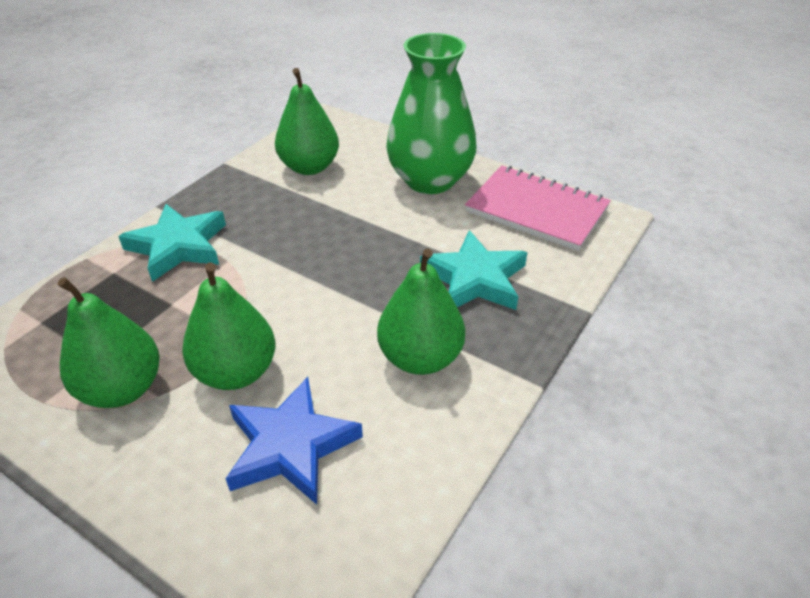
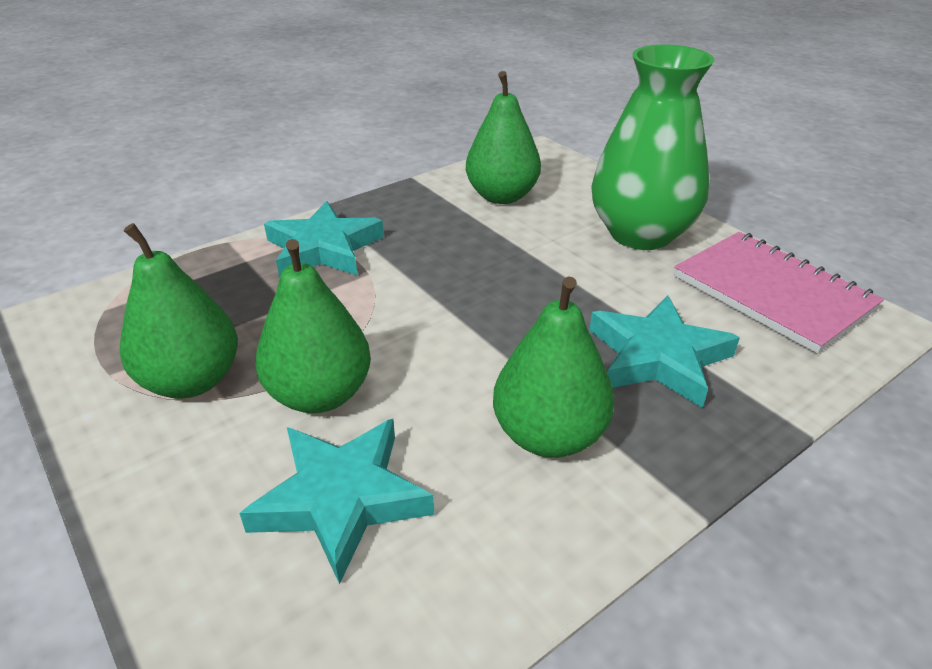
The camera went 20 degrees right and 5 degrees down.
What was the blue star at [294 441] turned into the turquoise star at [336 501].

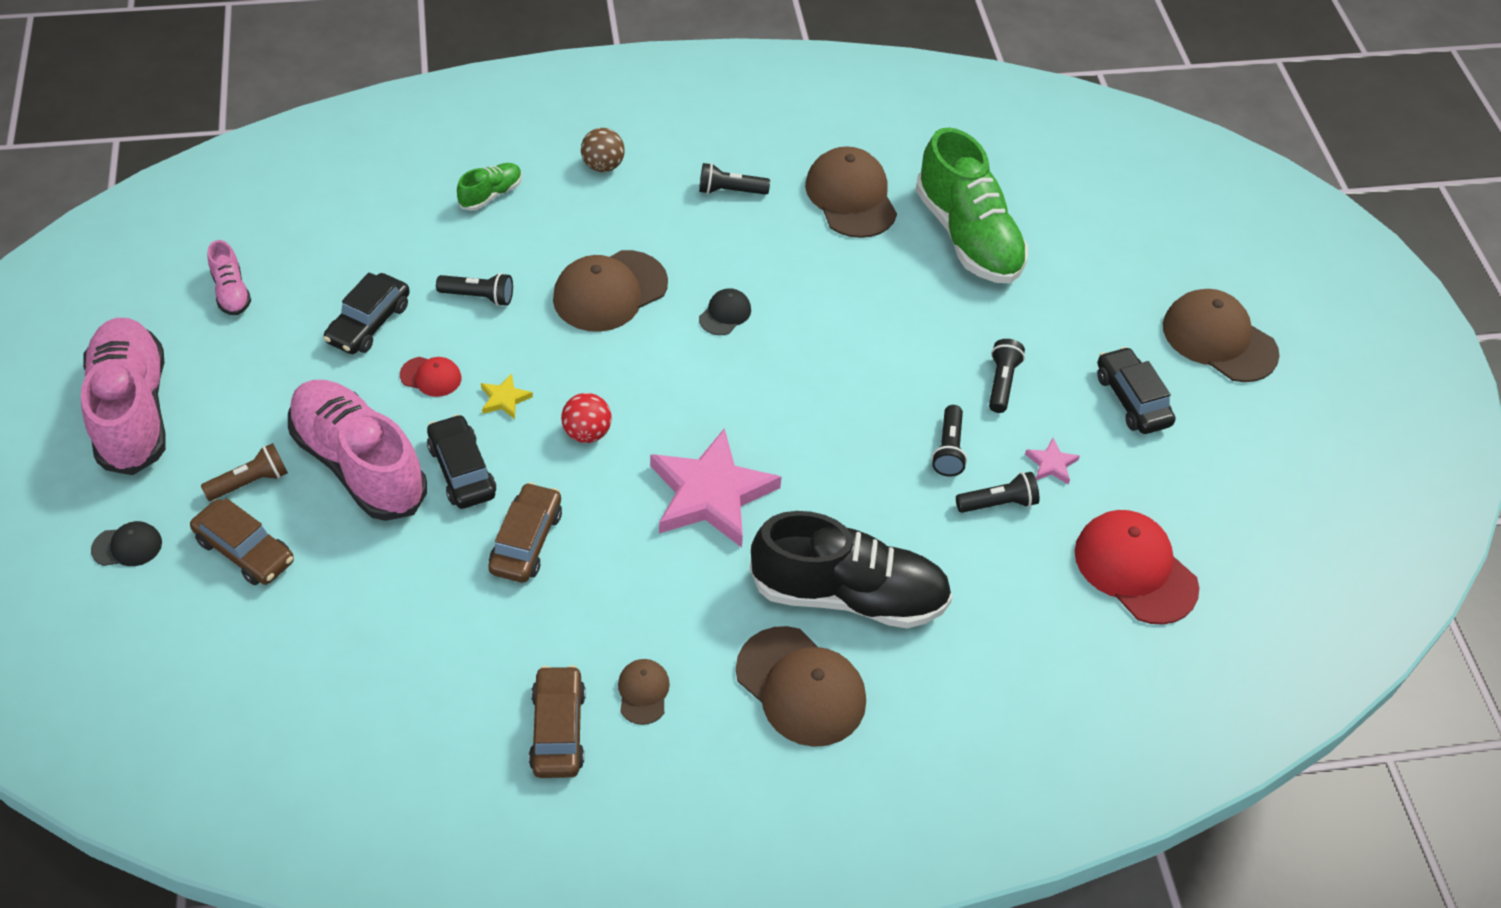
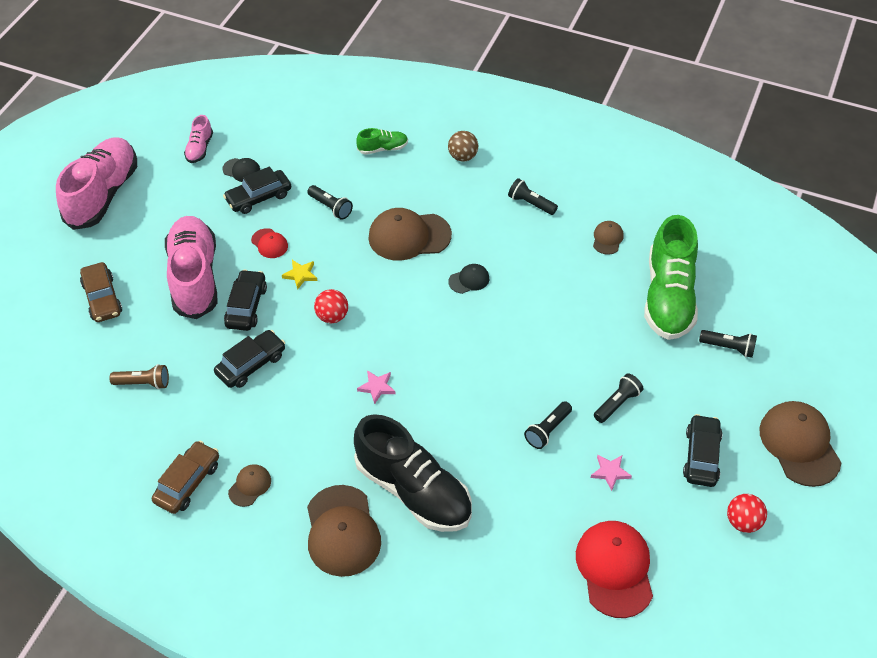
The camera went 35 degrees right and 0 degrees up.
The brown flashlight ended up elsewhere, having gone from [244 472] to [139 376].
What was the brown car at [525 532] turned into the black car at [249 359].
The black cap ended up elsewhere, having gone from [126 543] to [241 170].
The size of the pink star at [716 488] changed by a factor of 0.41.
The size of the brown cap at [851 192] changed by a factor of 0.49.
The black flashlight ended up elsewhere, having gone from [998 492] to [728 344].
The second view gained the red ball at [747 513].

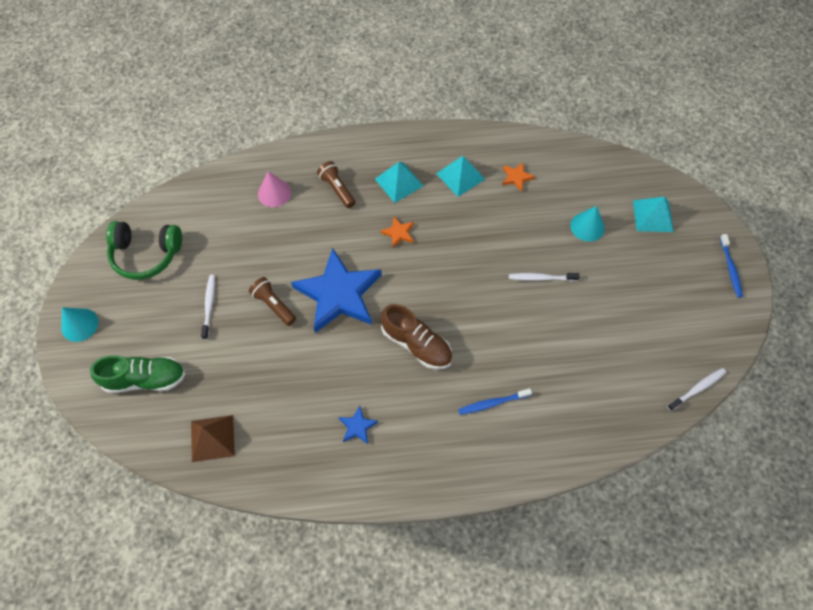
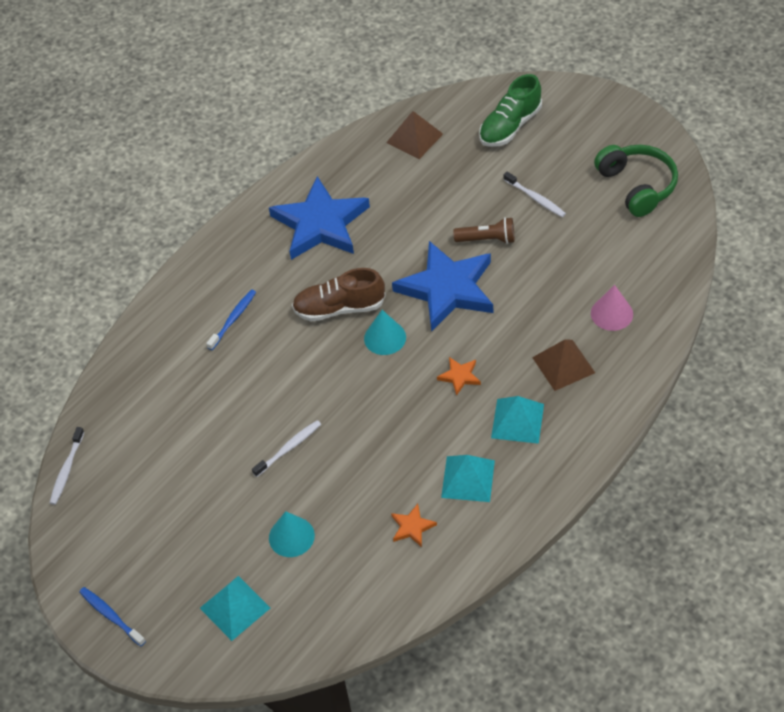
The camera went 140 degrees right and 10 degrees down.
The size of the blue star at [358 425] changed by a factor of 2.48.
The turquoise cone ended up elsewhere, having gone from [80 324] to [385 332].
Where the brown flashlight stood at [336 184], the brown pyramid came to stand at [563 365].
The green headphones at [144 250] ended up facing another way, 105 degrees clockwise from before.

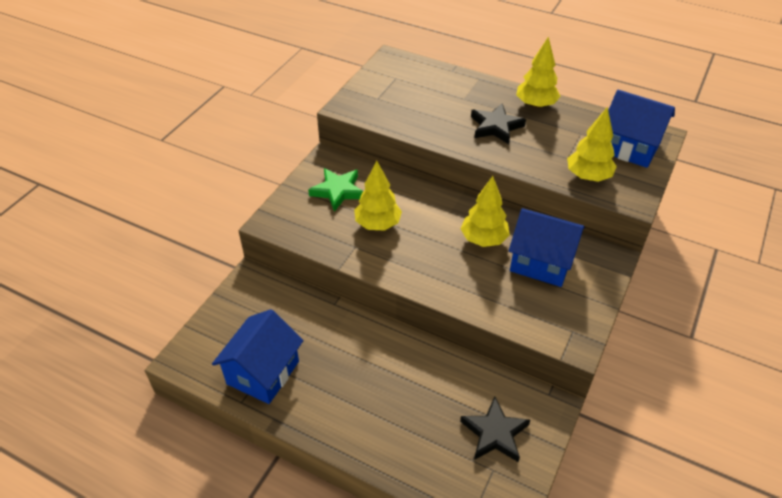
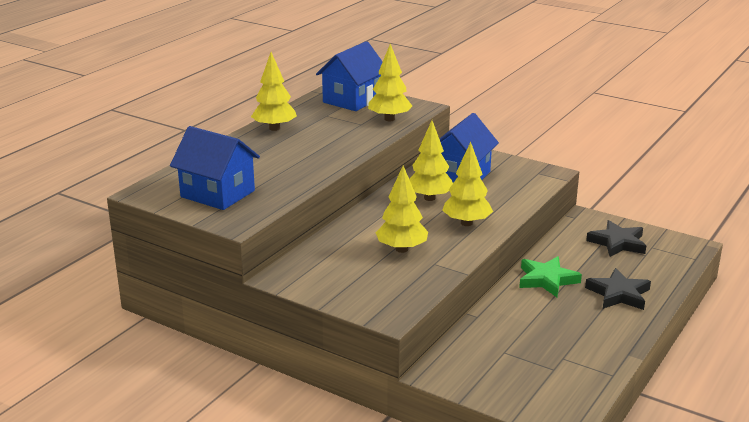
The camera went 85 degrees left and 20 degrees down.
The blue house ended up elsewhere, having gone from [258 356] to [215 168].
The second view gained the yellow tree at [467 184].
The green star ended up elsewhere, having gone from [335 190] to [550 276].
The black star ended up elsewhere, having gone from [498 124] to [618 289].

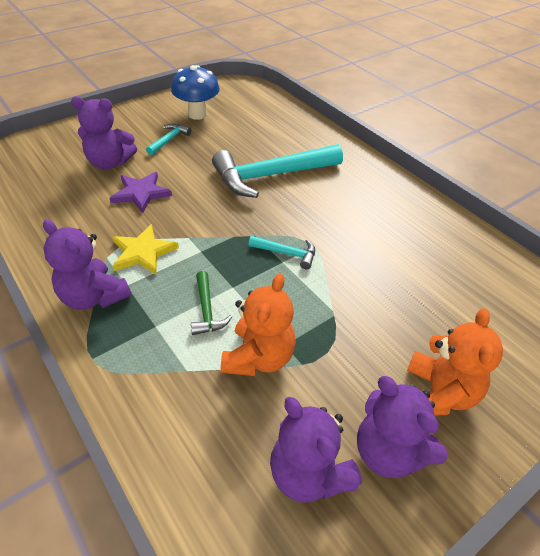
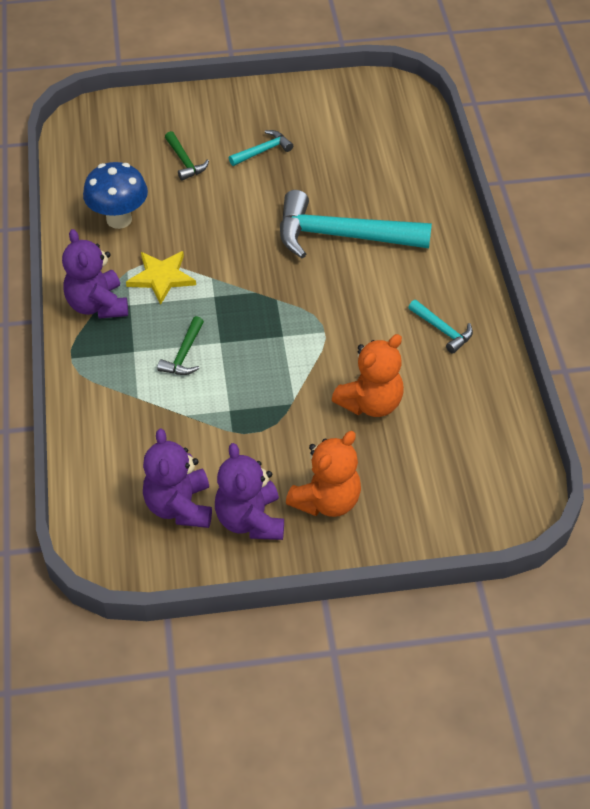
The camera went 30 degrees right and 5 degrees up.
The blue mushroom ended up elsewhere, having gone from [195 92] to [115 195].
Where the purple teddy bear stood at [104 132], the green hammer came to stand at [187 156].
The orange teddy bear ended up elsewhere, having gone from [258 324] to [368 375].
The turquoise hammer ended up elsewhere, having gone from [281 252] to [440 327].
The second view lost the purple star at [141 192].

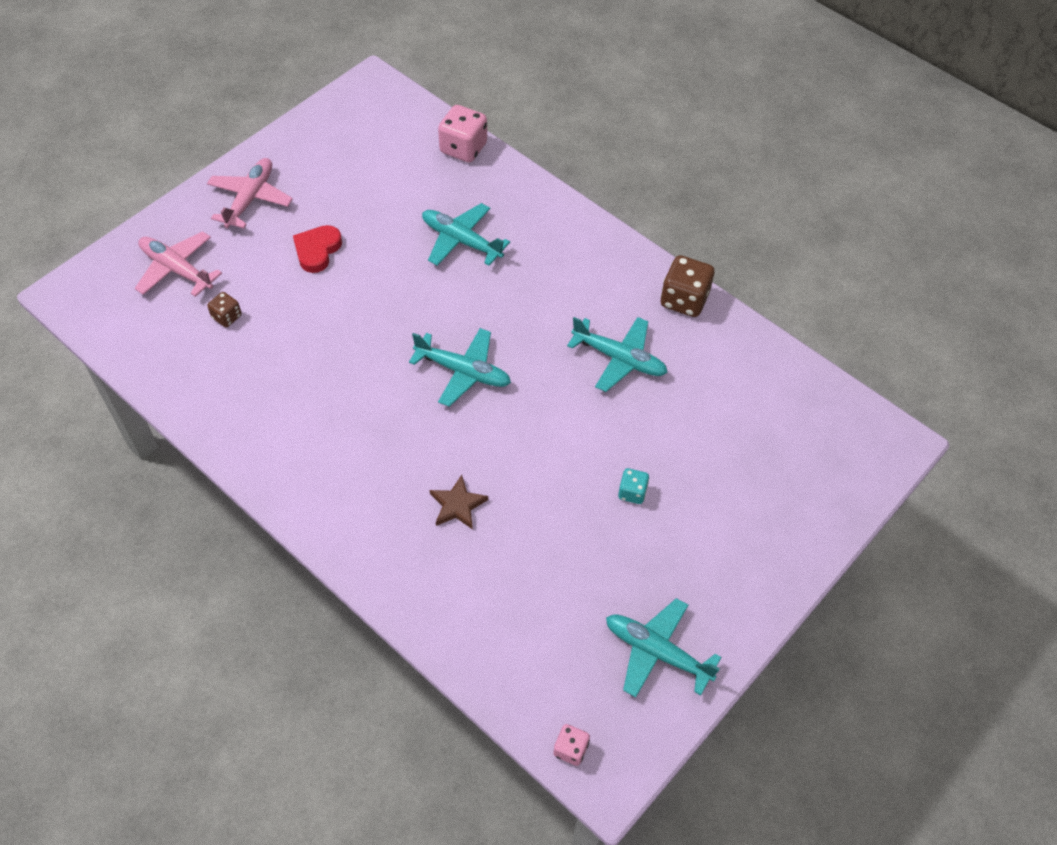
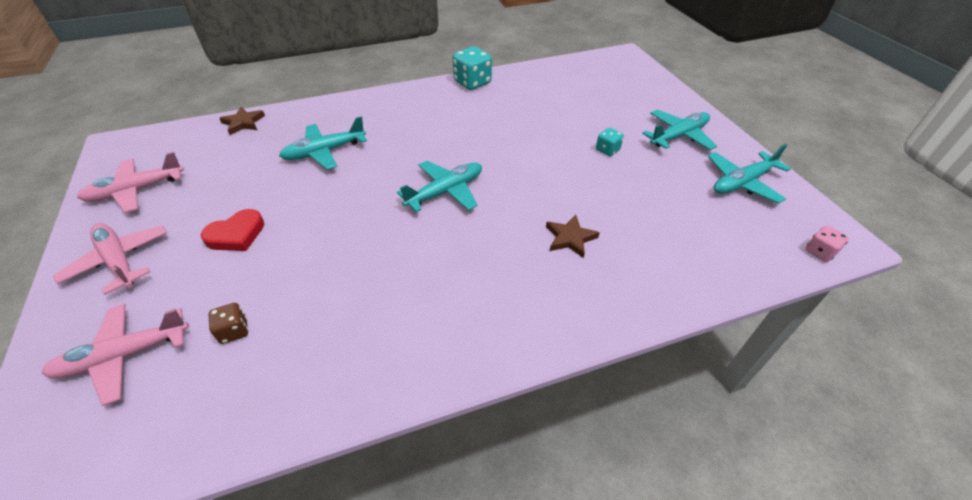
The camera went 60 degrees left and 10 degrees down.
The second view gained the pink plane at [130 182].
The red heart at [317 249] ended up facing another way, 90 degrees counterclockwise from before.
Where the pink dice stood at [462 134], the brown star came to stand at [242 121].
What was the brown dice at [687 286] turned into the turquoise dice at [472 68].
The turquoise plane ended up elsewhere, having gone from [617 354] to [679 130].

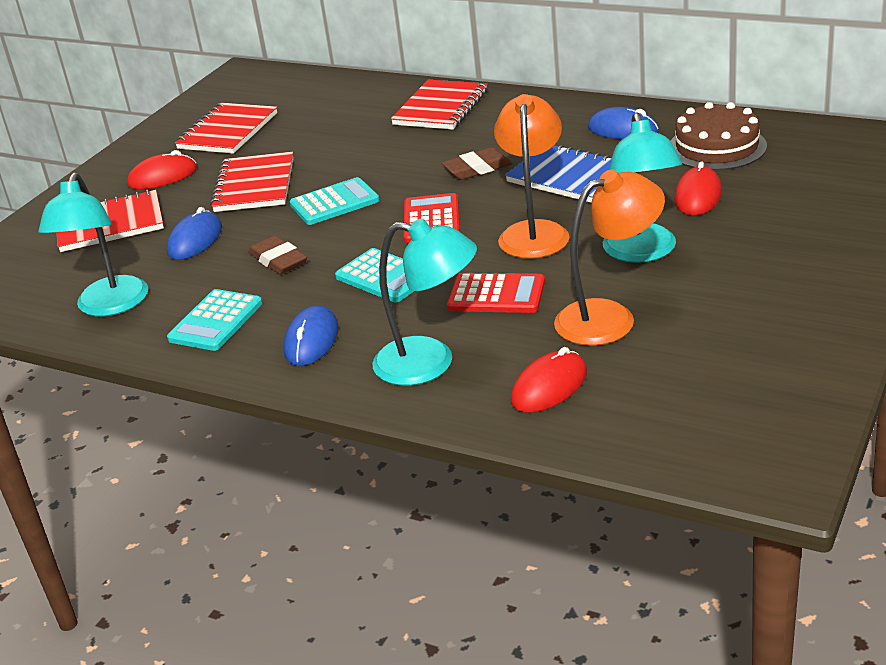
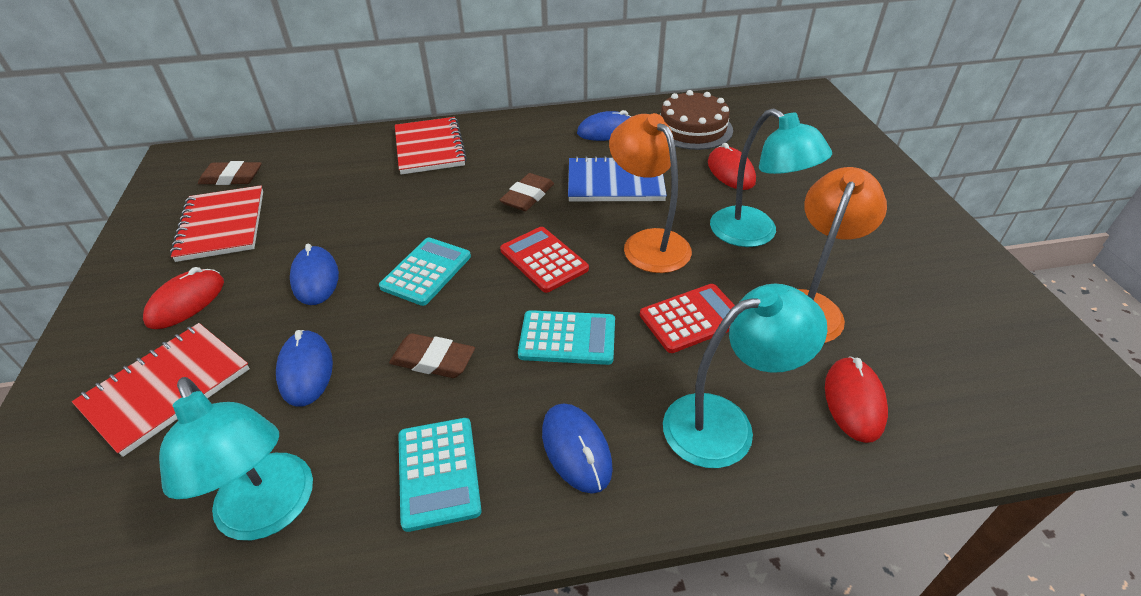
The camera went 40 degrees left and 10 degrees up.
The second view gained the brown eraser at [230 173].
Where the red notebook stood at [252 182], the blue mouse came to stand at [314 274].

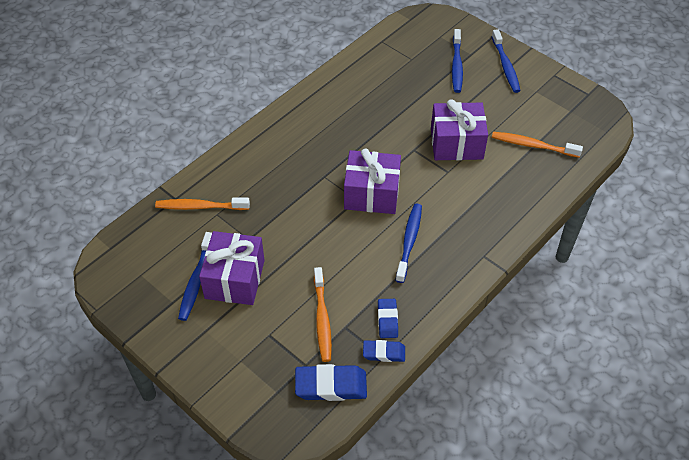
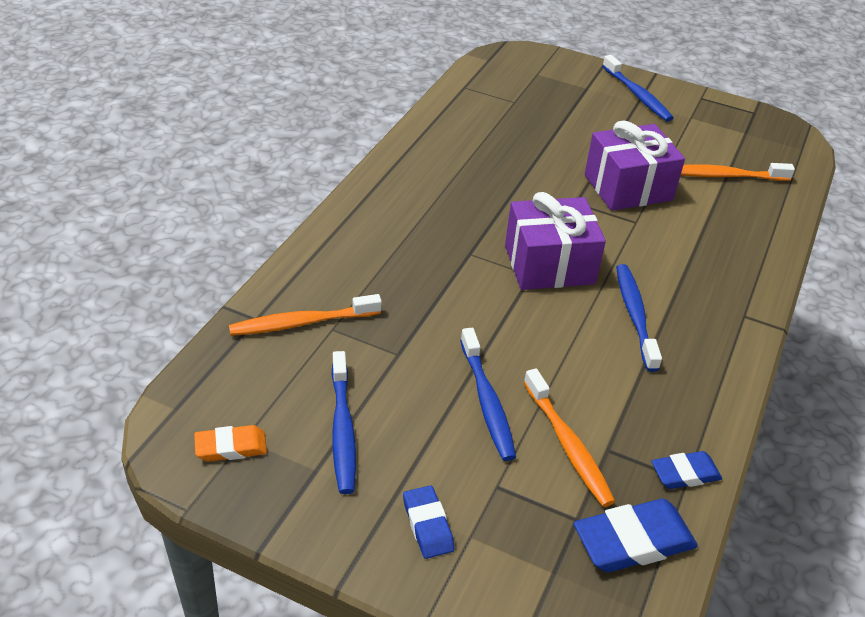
The camera went 20 degrees left and 10 degrees down.
The second view gained the orange eraser at [230 443].
The blue eraser ended up elsewhere, having gone from [388 318] to [428 522].
The blue toothbrush ended up elsewhere, having gone from [457 61] to [488 394].
The second view lost the purple gift at [232 268].

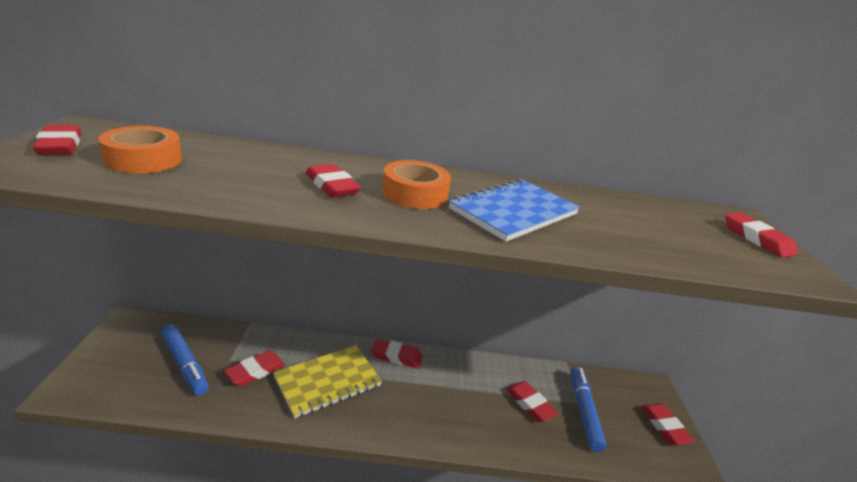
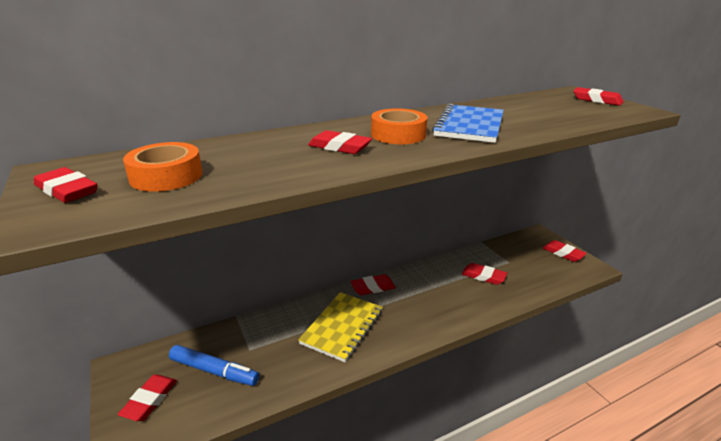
The camera went 25 degrees left and 0 degrees up.
The red eraser ended up elsewhere, having gone from [254 368] to [147 397].
The second view lost the blue marker at [589 409].

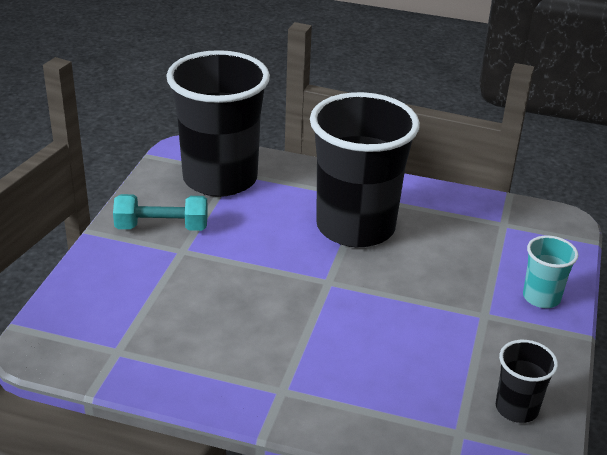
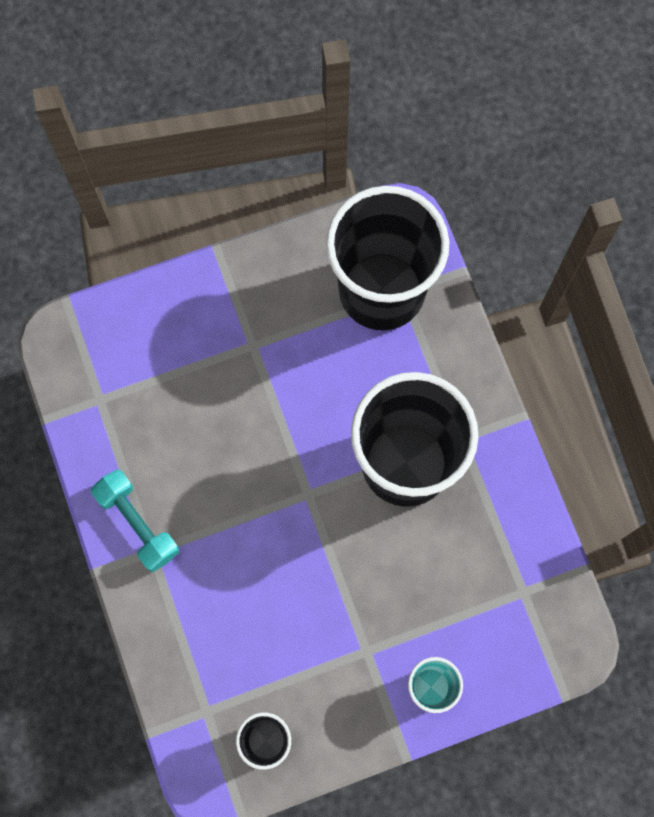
The camera went 55 degrees right and 40 degrees up.
The turquoise dumbbell ended up elsewhere, having gone from [160 212] to [135 520].

